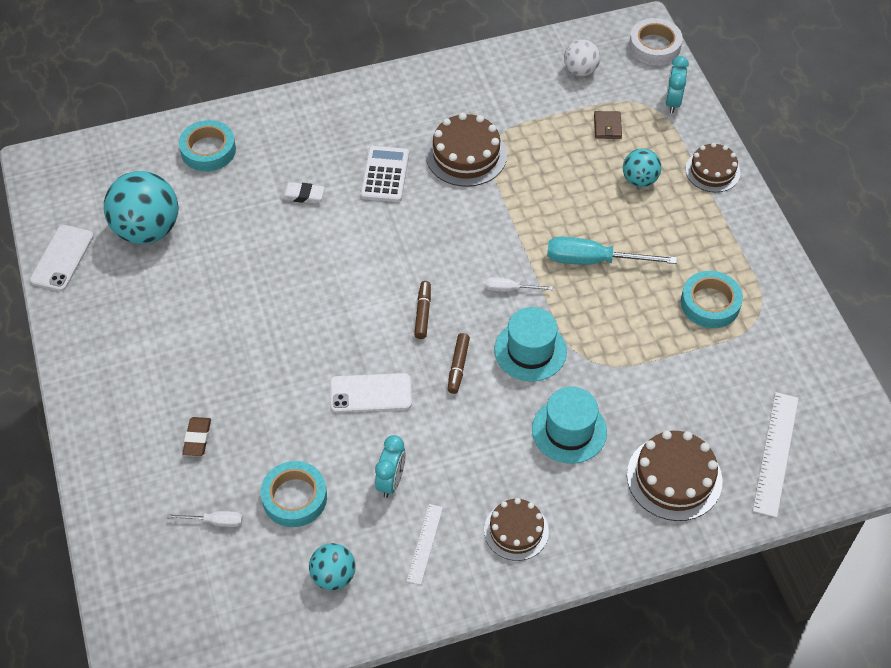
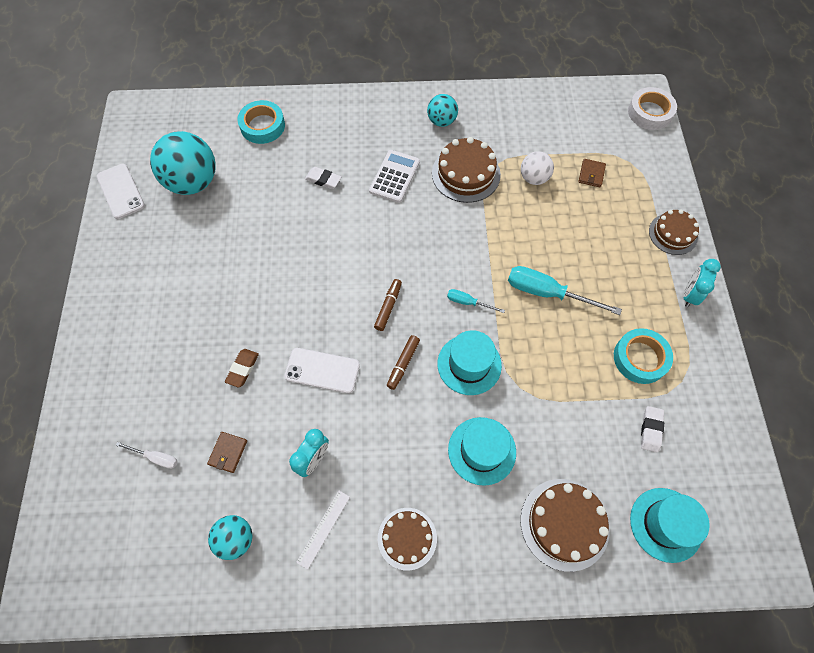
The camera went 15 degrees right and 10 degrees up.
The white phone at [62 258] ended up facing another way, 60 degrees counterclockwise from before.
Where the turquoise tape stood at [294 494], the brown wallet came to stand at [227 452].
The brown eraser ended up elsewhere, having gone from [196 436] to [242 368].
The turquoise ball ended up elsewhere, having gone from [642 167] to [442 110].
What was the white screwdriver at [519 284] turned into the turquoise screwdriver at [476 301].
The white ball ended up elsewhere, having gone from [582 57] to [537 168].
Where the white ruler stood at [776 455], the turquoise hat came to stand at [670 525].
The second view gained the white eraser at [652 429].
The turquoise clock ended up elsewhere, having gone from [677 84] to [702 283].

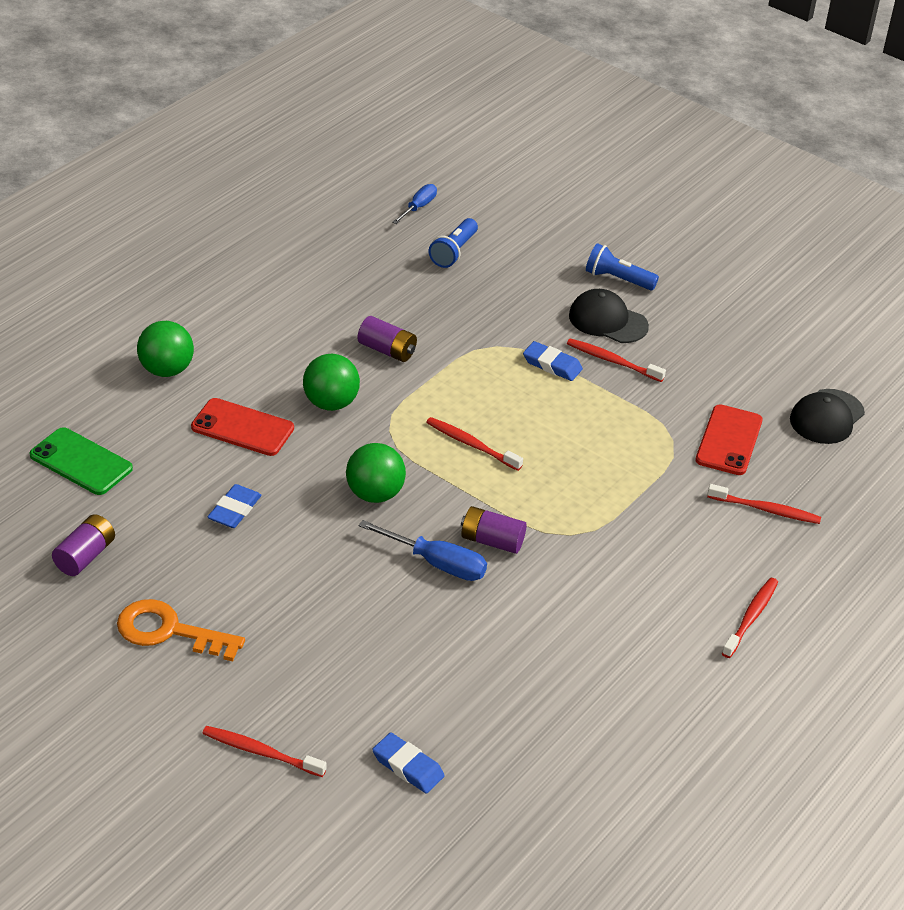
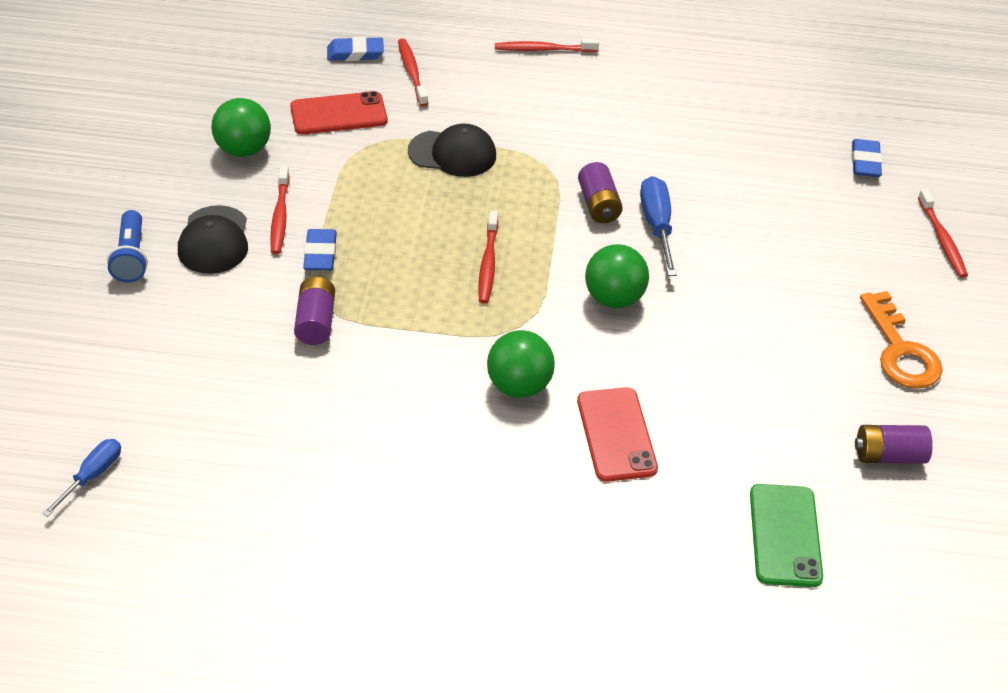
The camera went 120 degrees left and 5 degrees up.
The blue screwdriver at [414 204] ended up facing another way, 120 degrees clockwise from before.
The green ball ended up elsewhere, having gone from [165 349] to [241 127].
The purple battery ended up elsewhere, having gone from [387 339] to [314 311].
The blue eraser ended up elsewhere, having gone from [234 506] to [355 49].
The black cap ended up elsewhere, having gone from [827 416] to [452 150].
The second view lost the blue flashlight at [453 243].

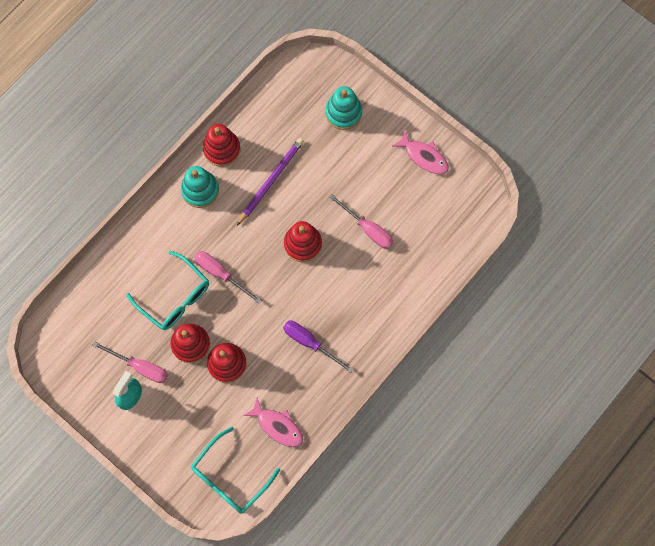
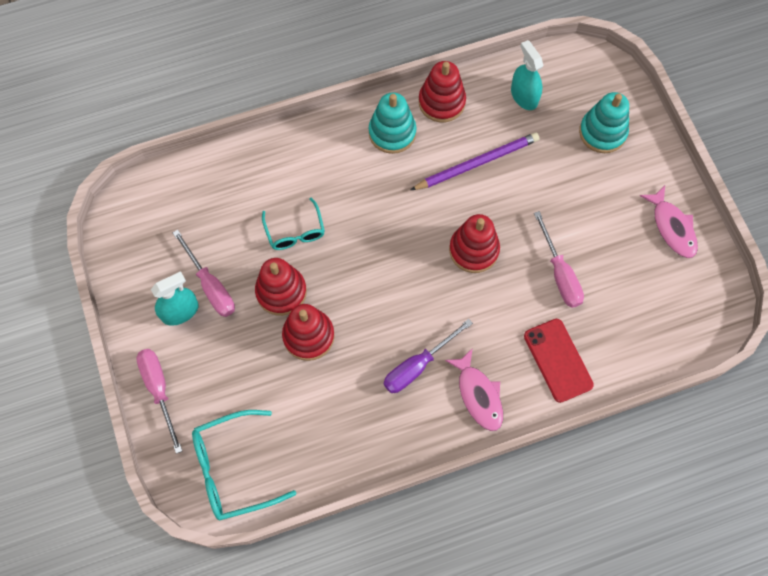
The camera went 30 degrees right and 5 degrees down.
The pink screwdriver ended up elsewhere, having gone from [227 277] to [159 401].
The size of the turquoise glasses at [167 290] changed by a factor of 0.64.
The purple screwdriver at [318 347] ended up facing another way, 105 degrees counterclockwise from before.
The pink fish ended up elsewhere, having gone from [273 422] to [474 389].
The second view gained the turquoise spray bottle at [527 75].
The second view gained the red phone at [559 361].

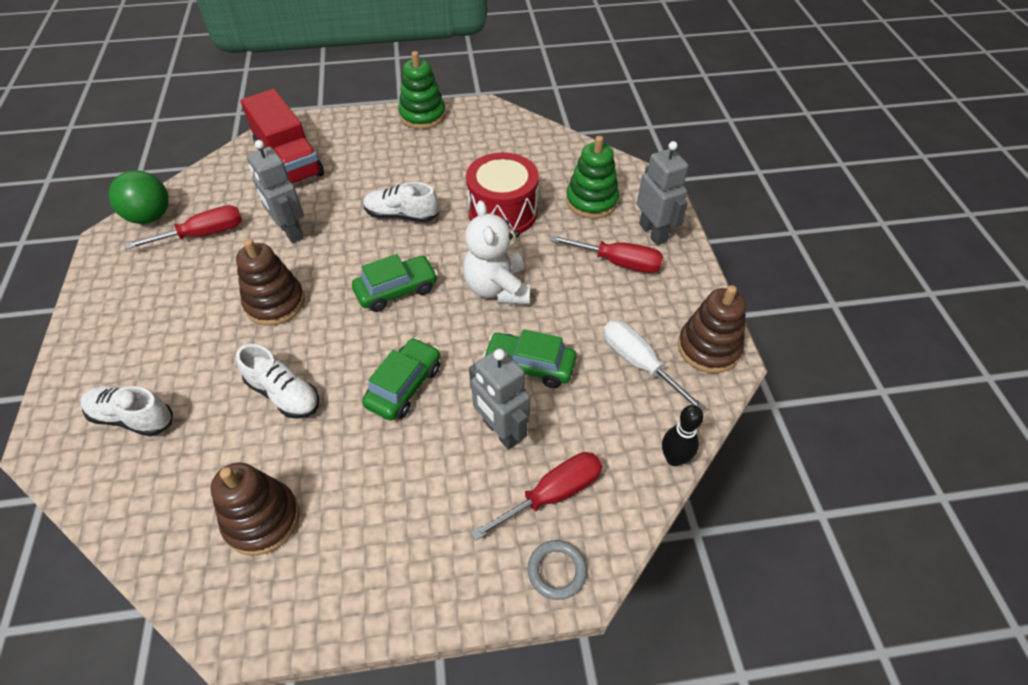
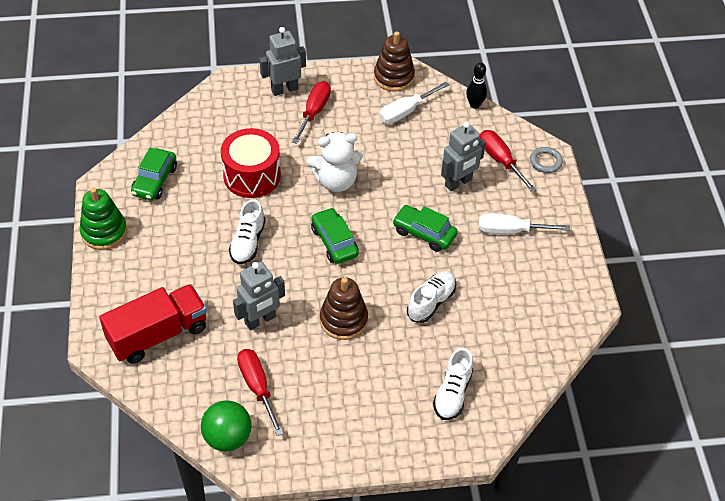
The camera went 90 degrees left and 0 degrees up.
The green car ended up elsewhere, having gone from [529 358] to [154 174].
The second view gained the white screwdriver at [524 223].
The second view lost the brown stacking toy at [255 509].
The second view lost the green stacking toy at [592 177].

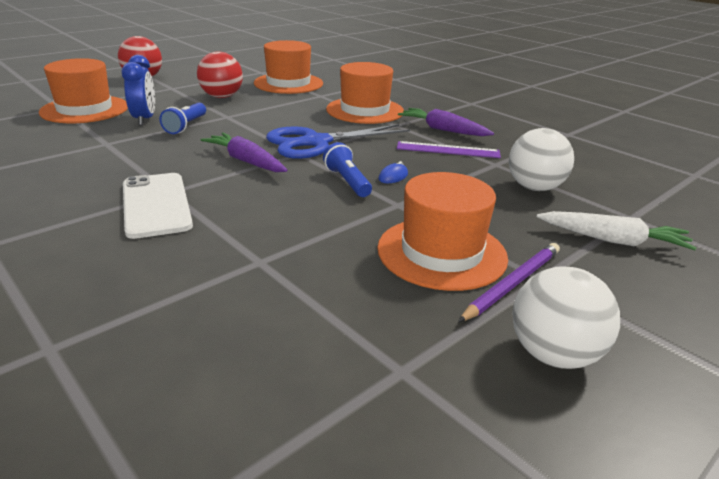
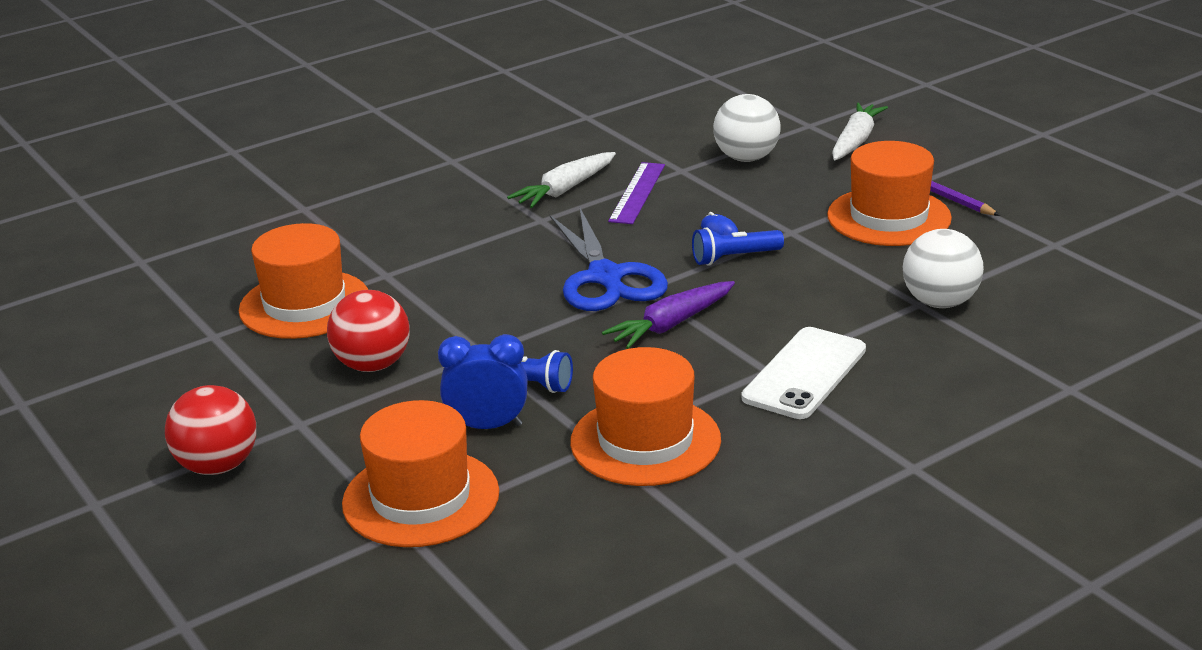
The camera went 80 degrees left and 0 degrees up.
What was the purple carrot at [446 122] turned into the white carrot at [561 180].
The orange hat ended up elsewhere, having gone from [365 93] to [645 416].
The white phone at [158 206] ended up facing another way, 45 degrees counterclockwise from before.
The white ball ended up elsewhere, having gone from [566 317] to [943 268].

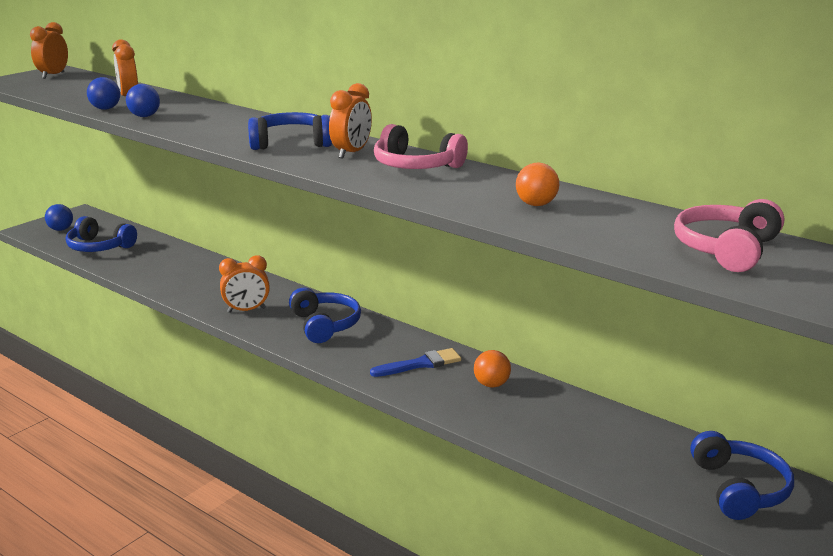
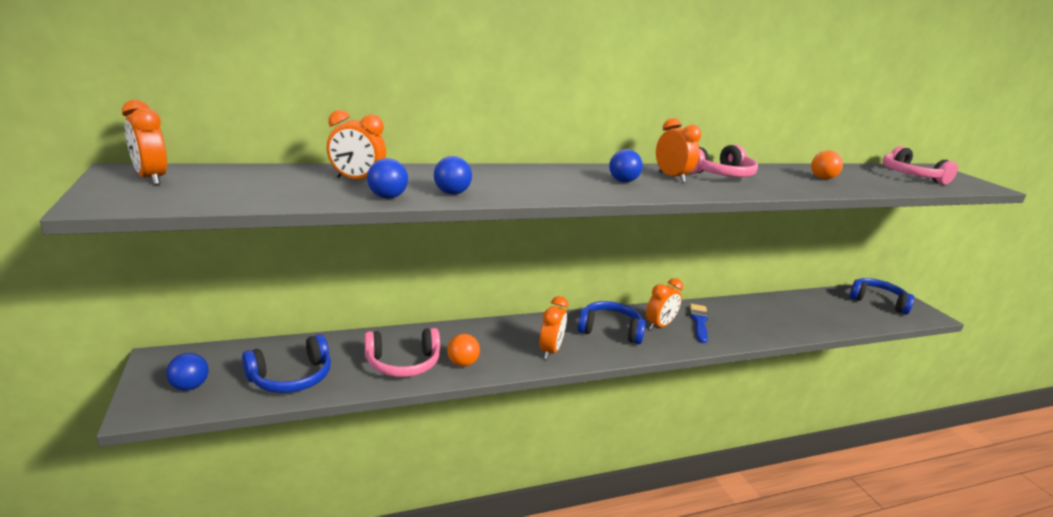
The camera went 60 degrees left and 0 degrees up.
The second view gained the pink headphones at [402 352].
The orange ball ended up elsewhere, having gone from [492 369] to [463 350].
Where the blue headphones stood at [290 131], the blue ball came to stand at [626 166].
The second view gained the orange clock at [664 304].

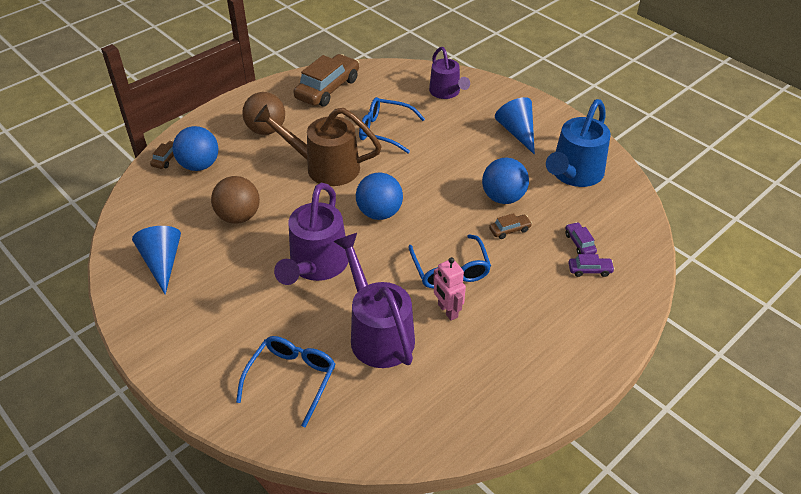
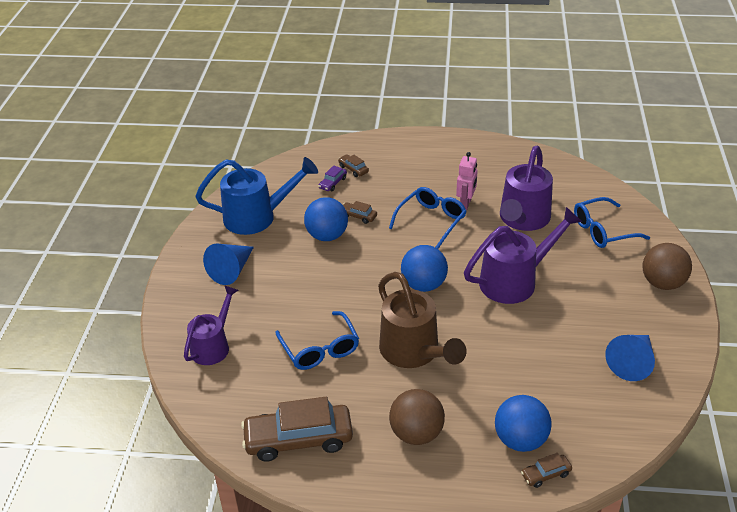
The camera went 130 degrees left and 5 degrees down.
What was the purple car at [591 265] turned into the brown car at [353 165].
The brown ball ended up elsewhere, having gone from [235 200] to [667 266].

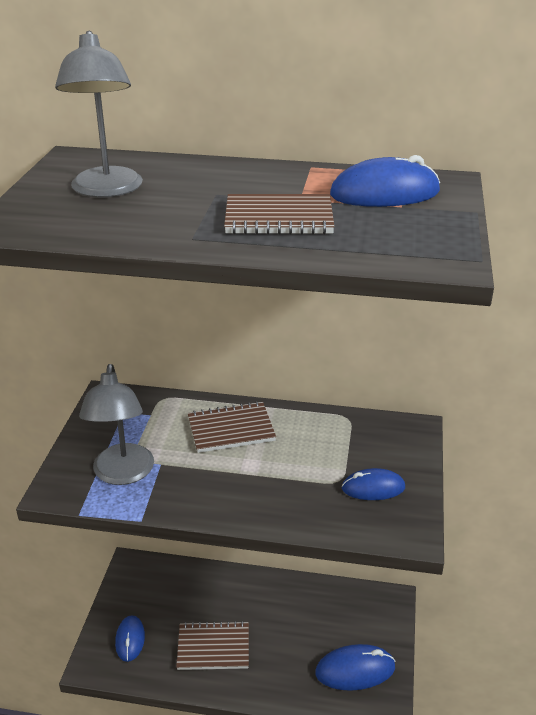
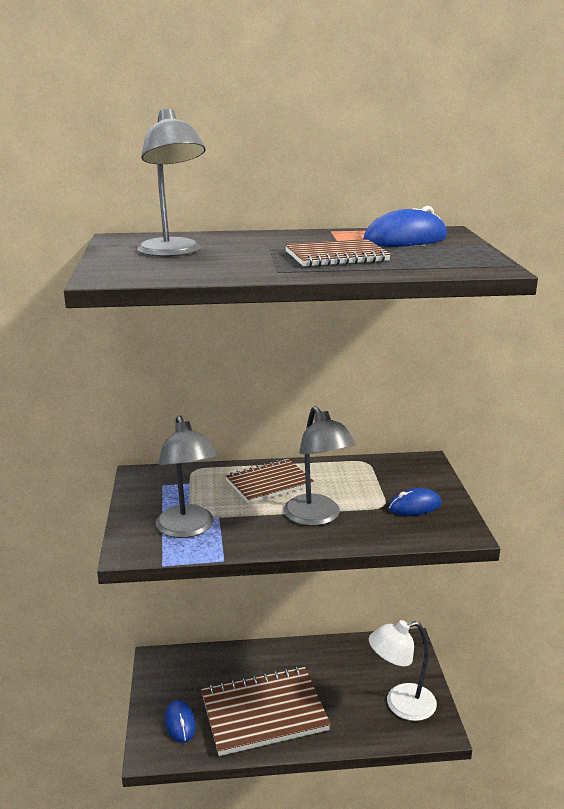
The camera went 15 degrees left and 10 degrees down.
The size of the brown notebook at [212 645] changed by a factor of 1.62.
The second view gained the grey lamp at [320 466].
Where the blue mouse stood at [355 667], the white lamp came to stand at [403 670].

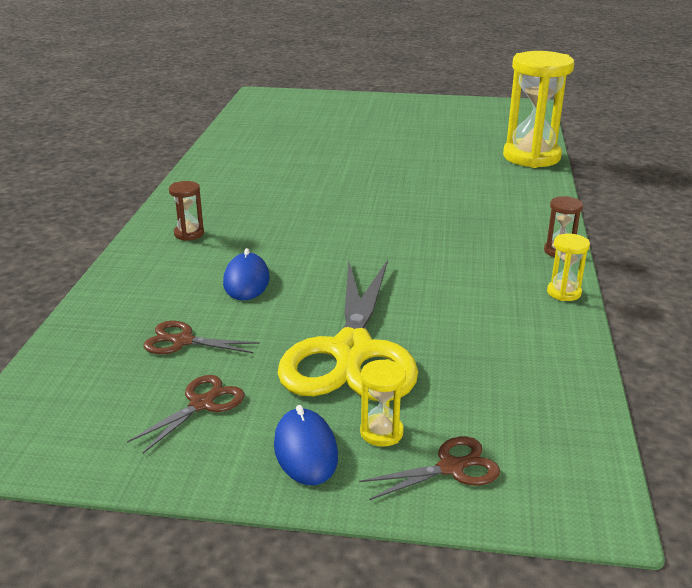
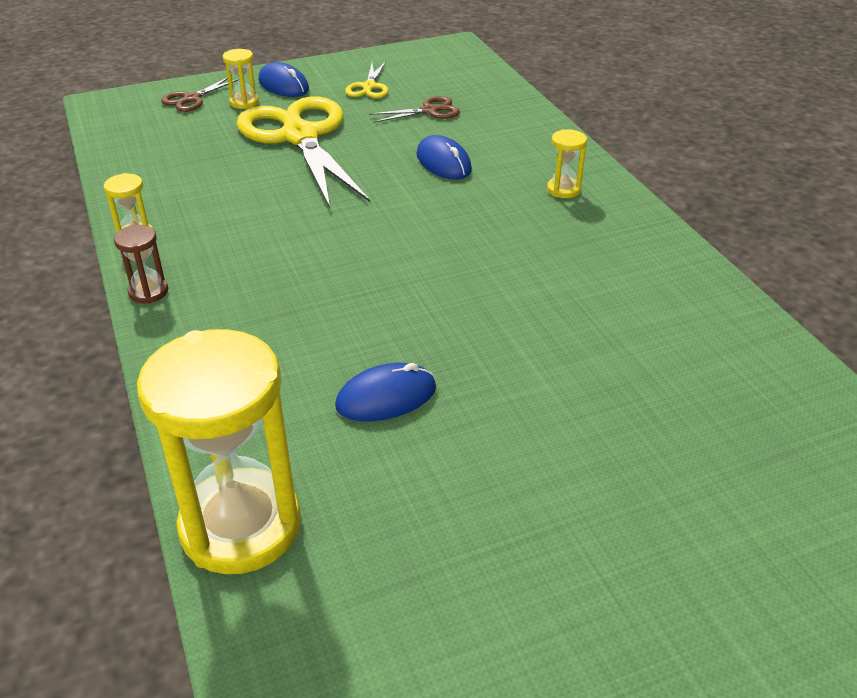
The camera went 150 degrees right and 10 degrees up.
The second view gained the blue mouse at [385 392].
What was the brown scissors at [186 414] turned into the yellow scissors at [367 79].
What was the brown hourglass at [186 211] turned into the yellow hourglass at [567 163].

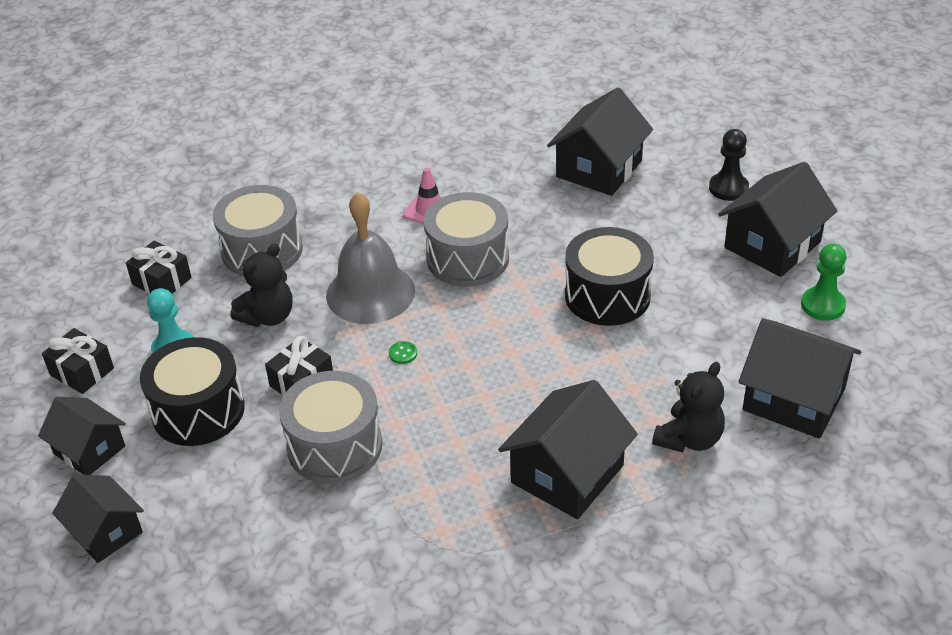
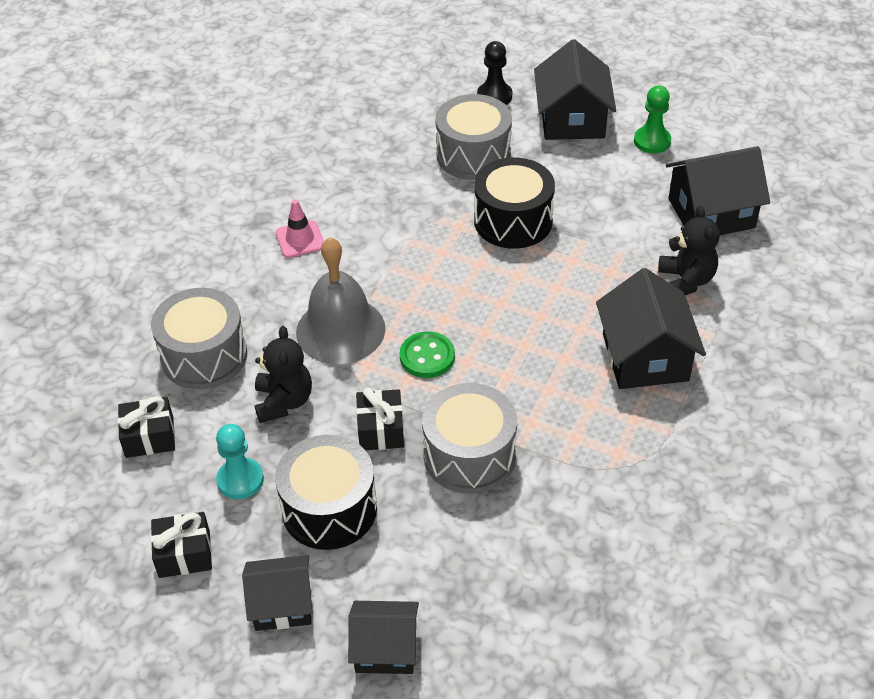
The camera went 45 degrees left and 5 degrees up.
The size of the green button at [403 352] changed by a factor of 1.99.
The grey drum ended up elsewhere, having gone from [466 239] to [473 137].
The second view lost the black house at [600 142].

